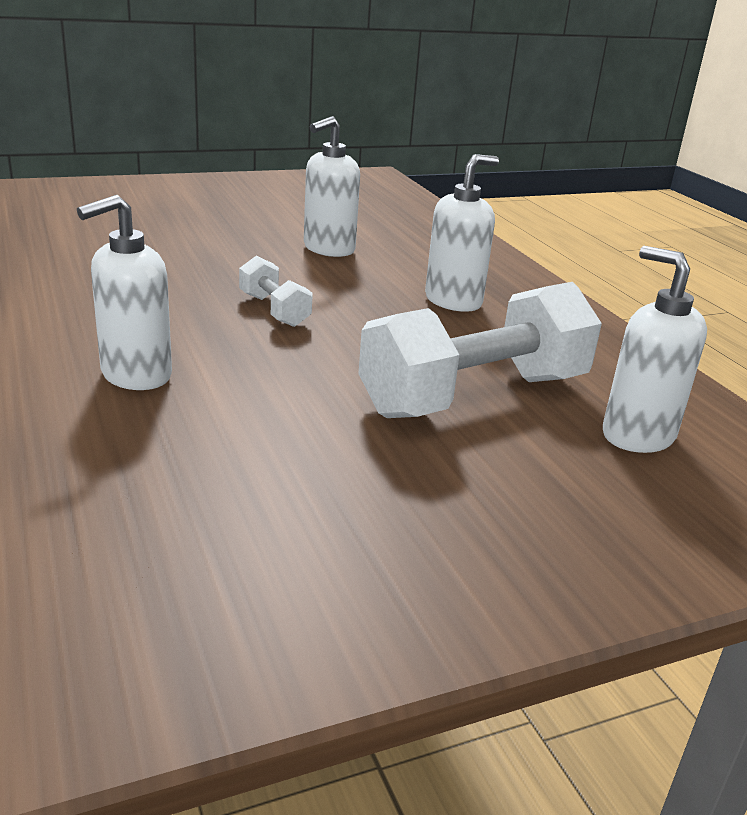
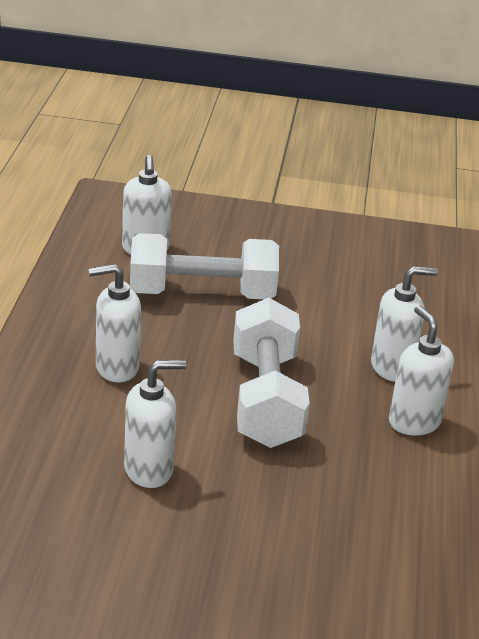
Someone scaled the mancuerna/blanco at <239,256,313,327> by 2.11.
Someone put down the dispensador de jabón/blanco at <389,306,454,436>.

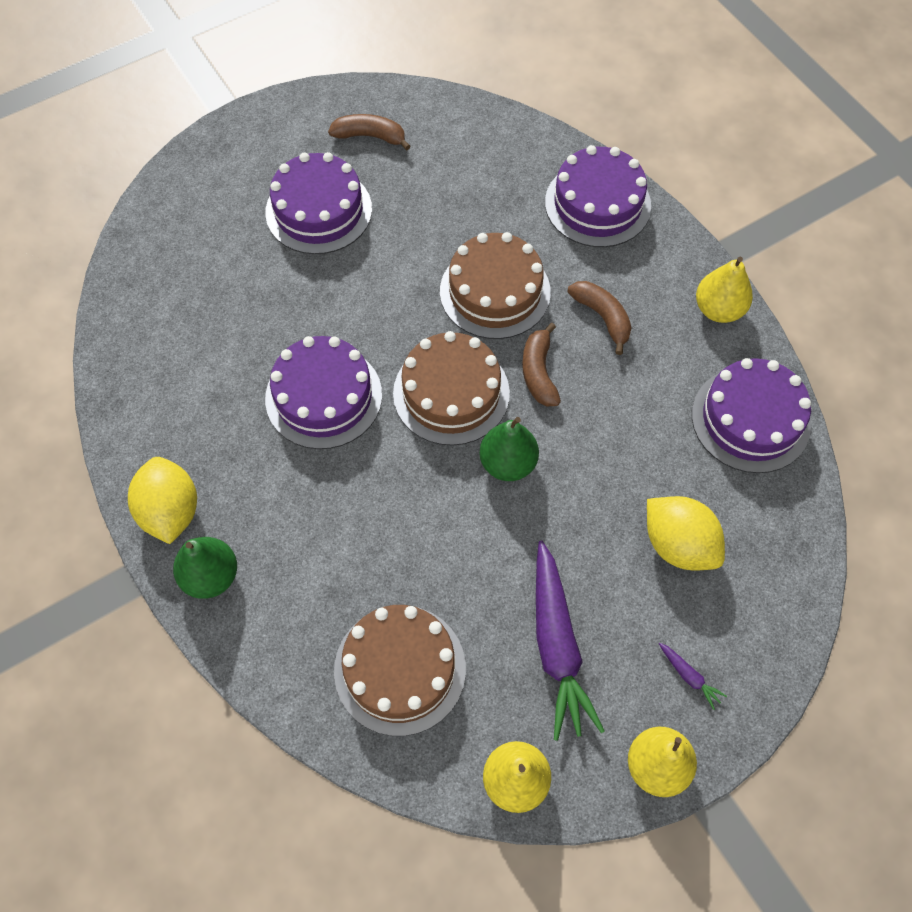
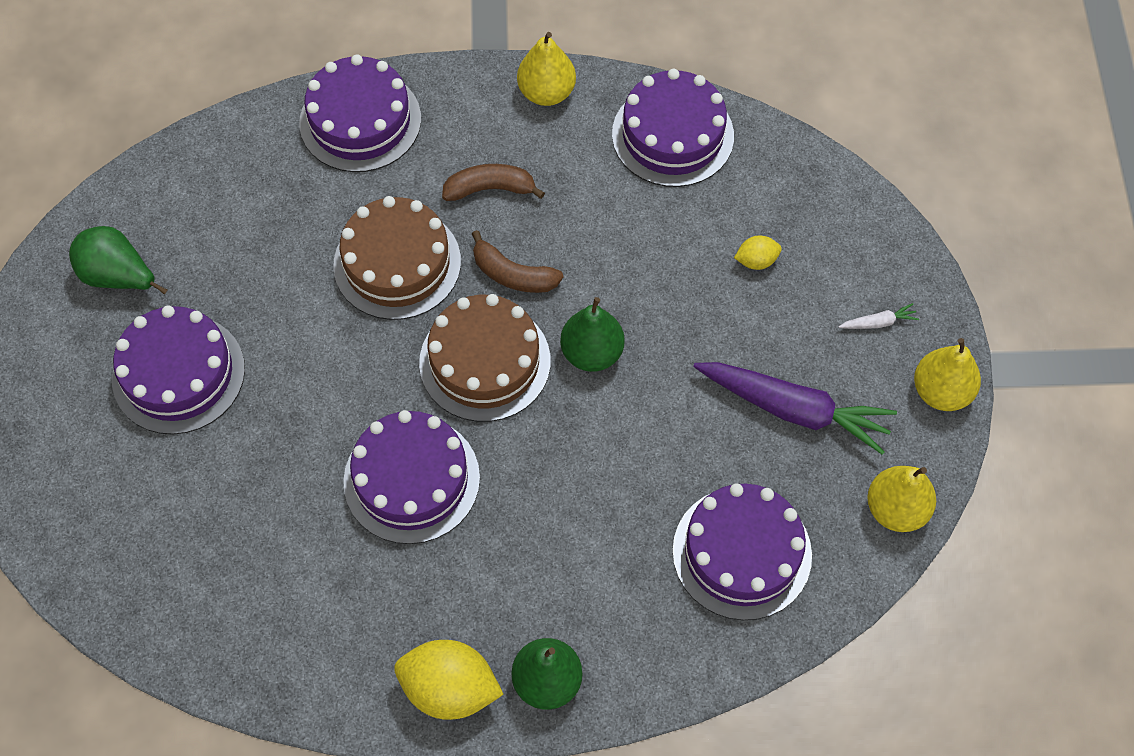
Someone swapped the plátano/marrón at <328,114,411,150> for the pera/verde at <69,226,167,295>.
Someone repainted the tarta/marrón at <334,605,466,736>, which became the tarta/morado at <673,483,812,620>.
Someone scaled the limón/amarillo at <647,496,725,570> by 0.50.
Someone repainted the zanahoria/morado at <659,642,727,710>, which became the zanahoria/blanco at <839,303,919,329>.

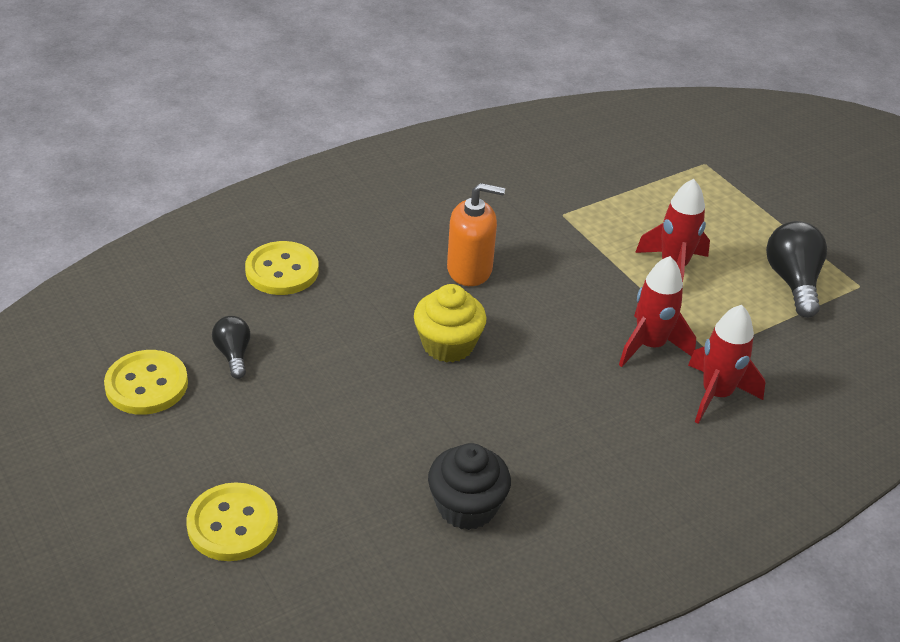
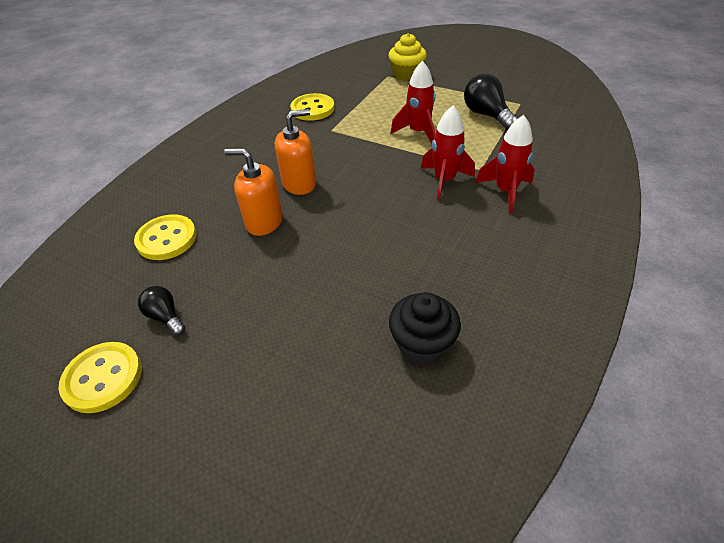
Someone carried the botón/amarillo from <187,482,278,561> to <290,93,334,121>.
Someone carried the magdalena/amarillo from <414,284,486,363> to <388,33,427,81>.
Someone put down the dispensador de jabón/naranja at <224,148,283,236>.

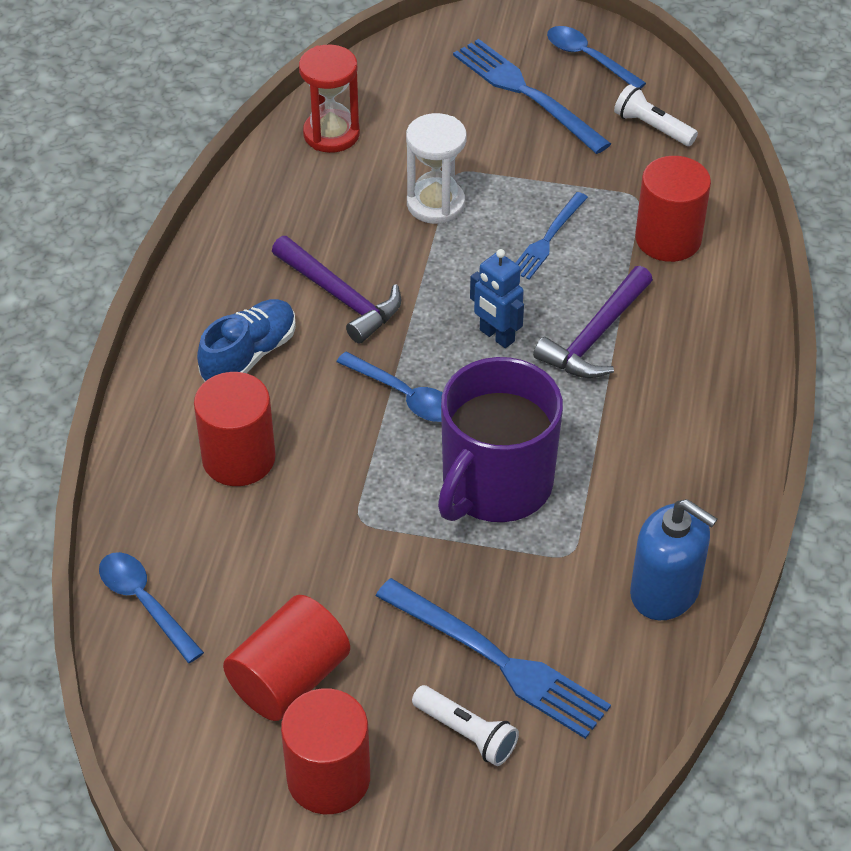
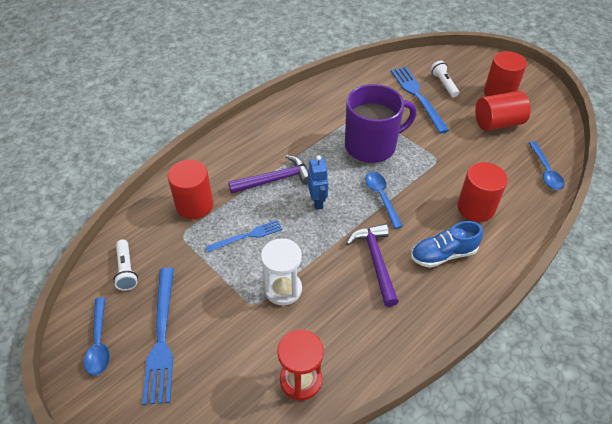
Someone took away the dispensador de jabón/azul at <630,499,717,620>.

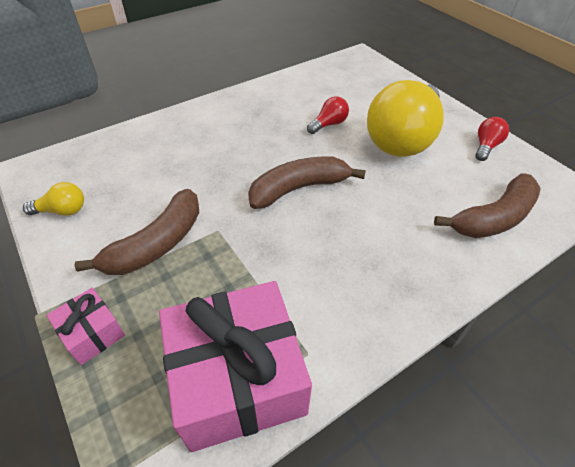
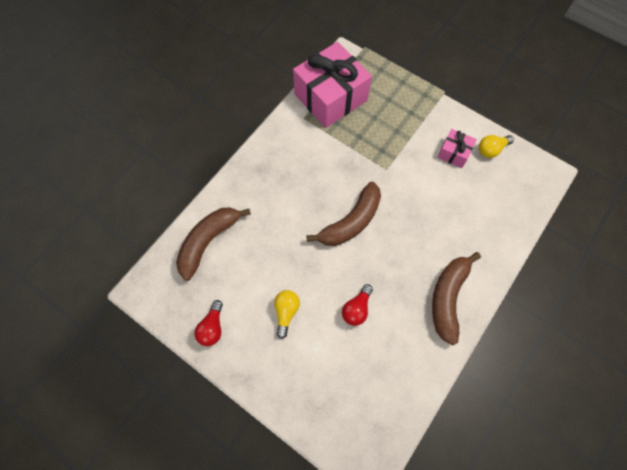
Someone carried the regalo/rosa from <46,288,125,365> to <437,129,477,168>.
Someone carried the plátano/marrón from <75,189,199,275> to <432,252,481,345>.
Someone scaled the bombilla/amarillo at <367,80,444,157> by 0.40.

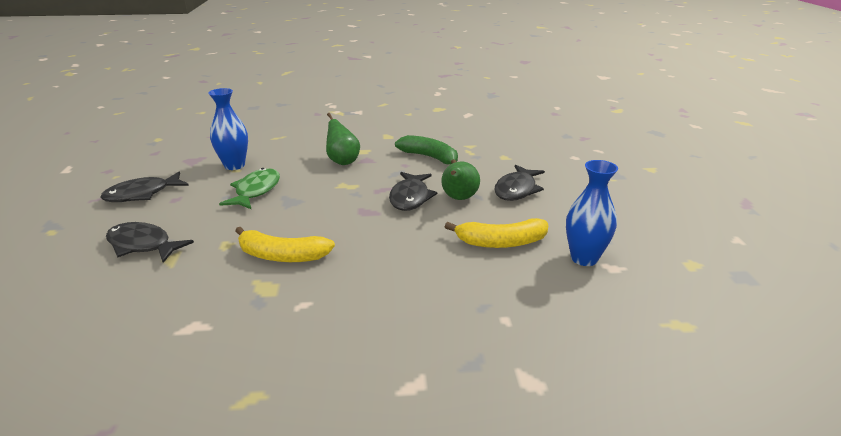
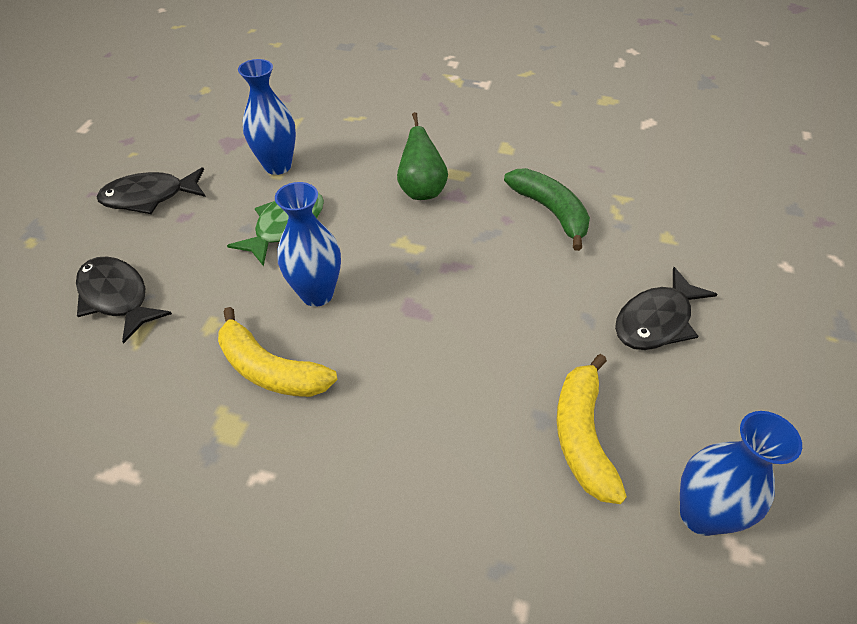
Someone took away the pez/negro at <389,172,437,211>.
Someone took away the pera/verde at <441,161,480,200>.
Someone rotated the plátano/amarillo at <445,218,548,248> by 75 degrees clockwise.
Someone put down the florero/azul at <275,182,341,307>.

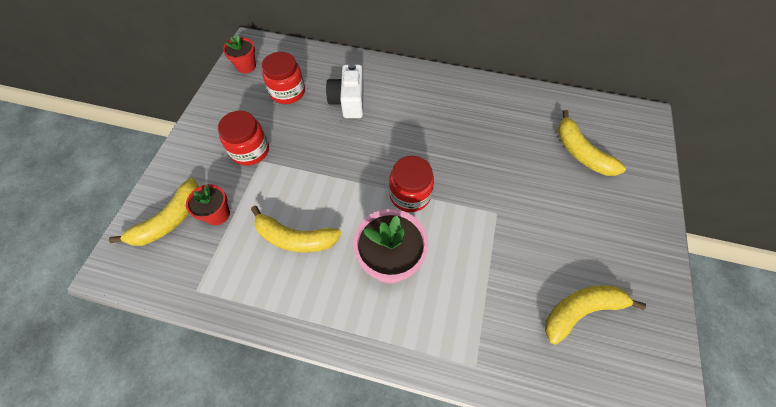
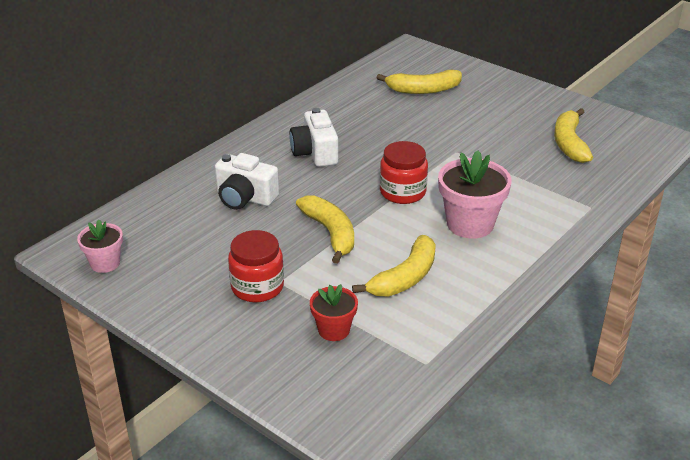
Someone carried the plátano/amarillo from <109,178,199,246> to <296,196,354,264>.
Someone repainted the maceta/rojo at <223,34,256,73>, which became the maceta/rosa at <77,220,123,273>.
Someone took away the tarro/rojo at <262,52,305,104>.
Someone put down the cámara/blanco at <290,108,338,167>.

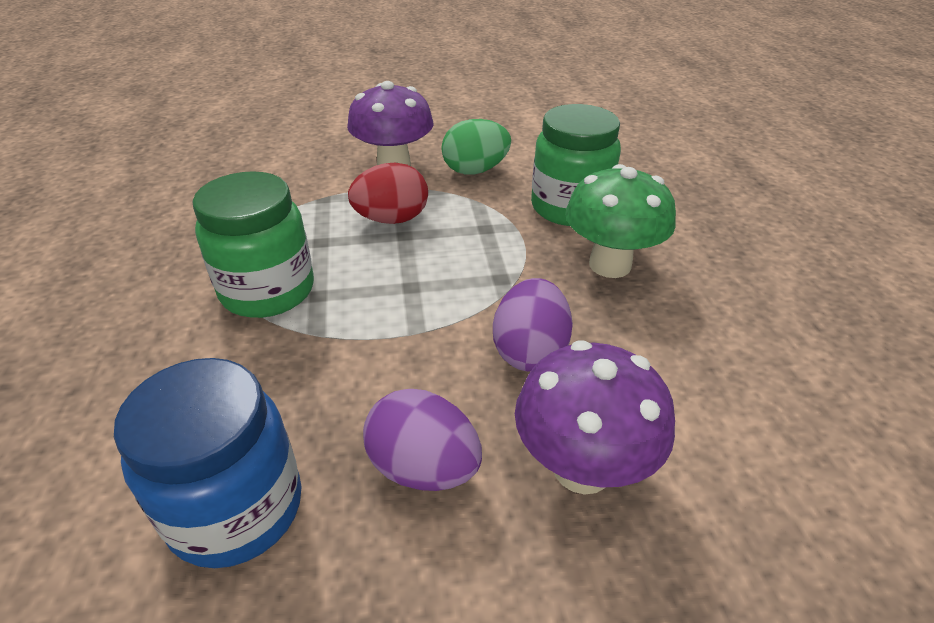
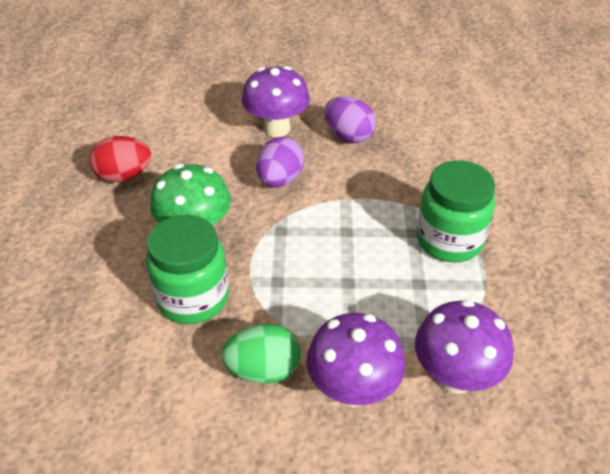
Someone took away the tarro/azul at <114,358,301,568>.
Someone carried the huevo/rojo from <348,163,428,224> to <89,136,151,182>.
Someone put down the seta/morado at <415,299,513,394>.

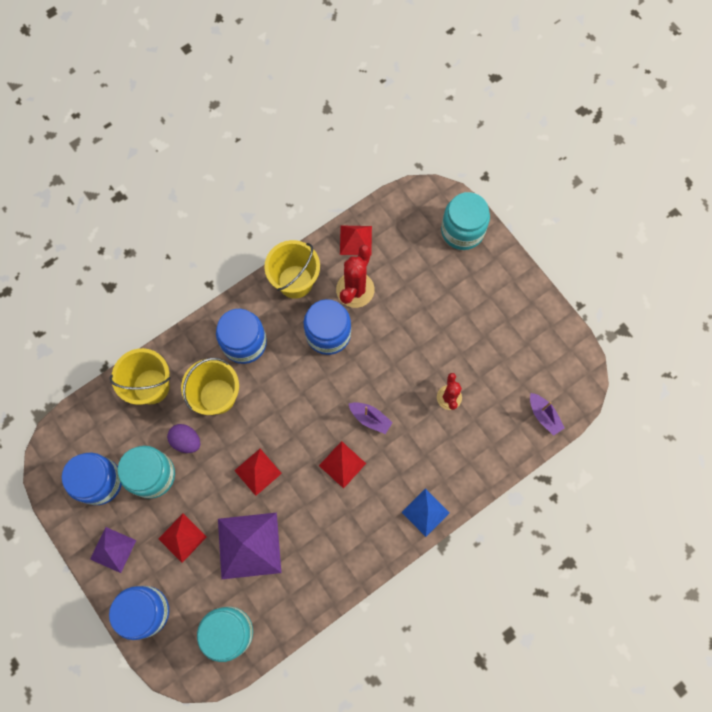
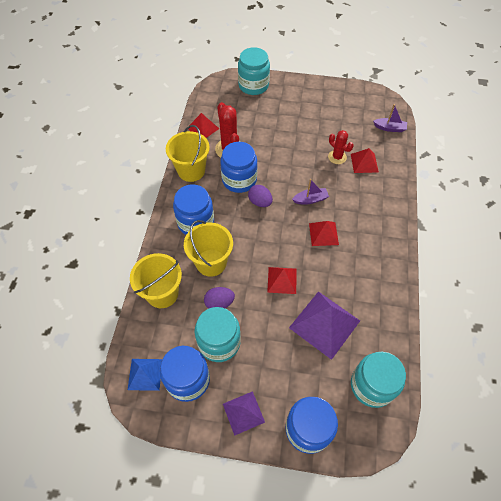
Someone carried the pirámide/rojo from <158,514,207,563> to <351,148,379,173>.
Someone carried the pirámide/azul from <402,488,449,537> to <128,359,163,391>.
Someone put down the huevo/morado at <248,185,273,207>.

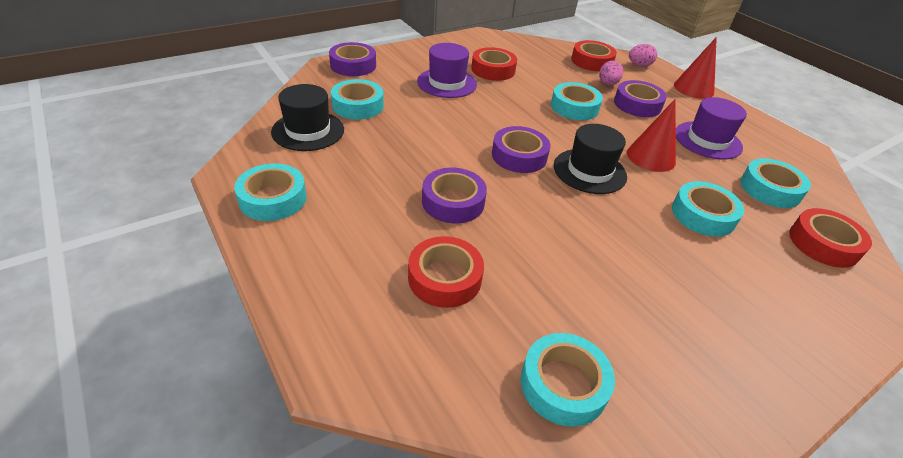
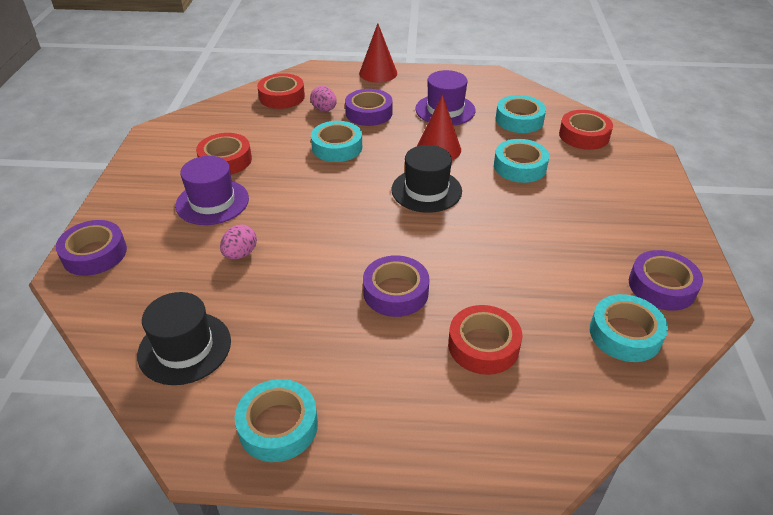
Someone took away the cinta adhesiva/turquesa at <331,79,384,120>.
Someone carried the cinta adhesiva/morado from <492,126,550,173> to <629,250,703,311>.
Someone carried the huevo/rosa from <629,44,657,67> to <220,225,257,259>.

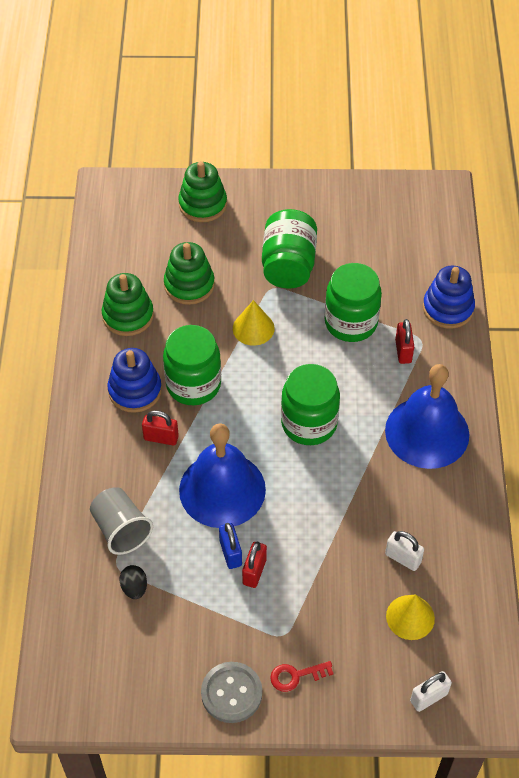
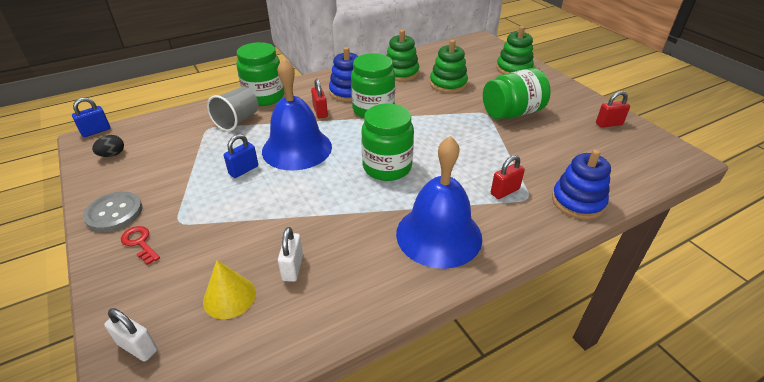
Someone carried the huevo/negro from <119,565,147,599> to <92,135,124,157>.
Someone took away the cono/amarillo at <233,300,275,346>.
Someone carried the candado/rojo from <242,541,267,588> to <596,91,630,128>.
Someone carried the tarro/verde from <325,263,382,342> to <236,42,284,106>.
Someone put down the candado/azul at <72,97,110,137>.

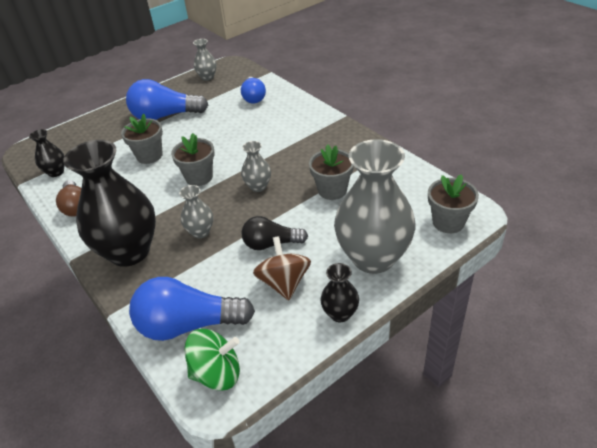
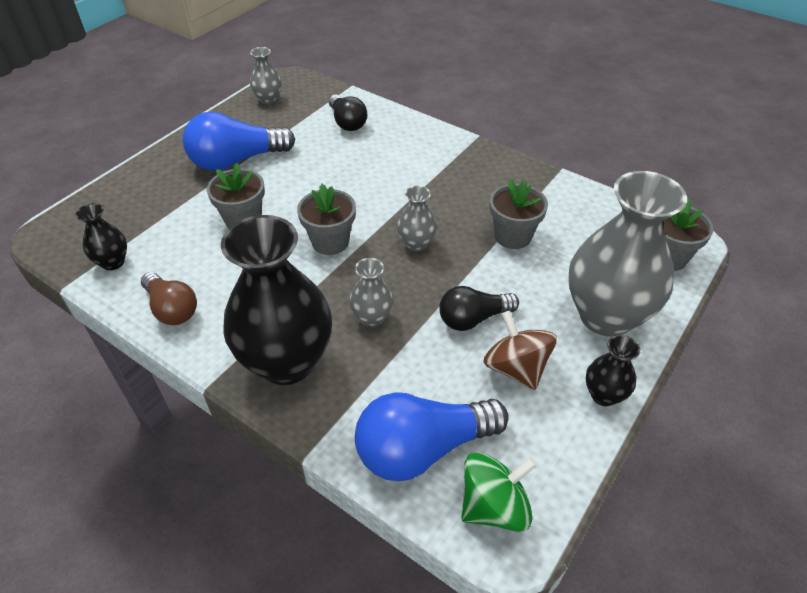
Someone repainted the bombilla/azul at <241,77,266,103>, which became the bombilla/negro at <329,95,367,131>.

